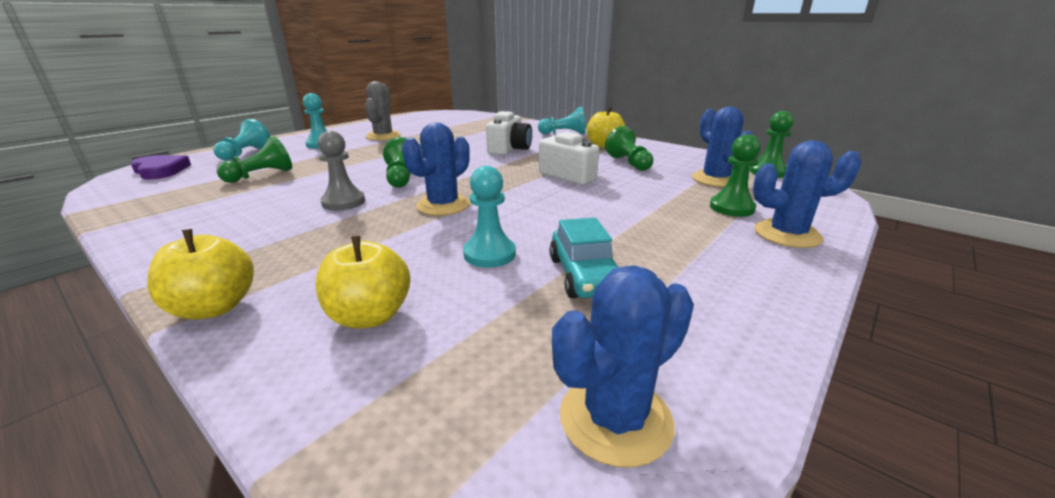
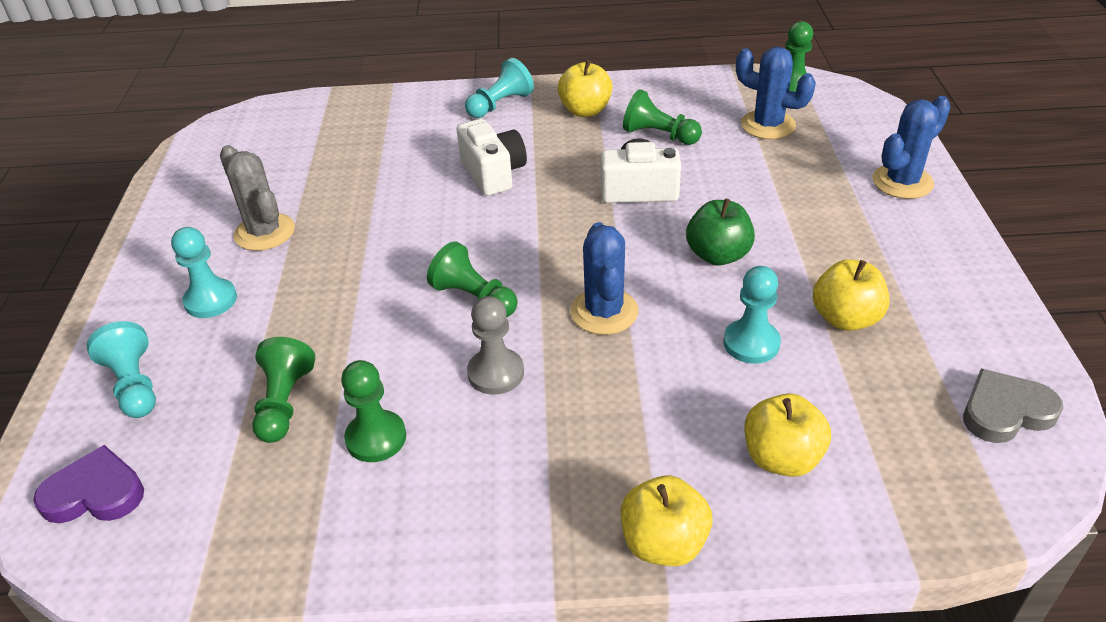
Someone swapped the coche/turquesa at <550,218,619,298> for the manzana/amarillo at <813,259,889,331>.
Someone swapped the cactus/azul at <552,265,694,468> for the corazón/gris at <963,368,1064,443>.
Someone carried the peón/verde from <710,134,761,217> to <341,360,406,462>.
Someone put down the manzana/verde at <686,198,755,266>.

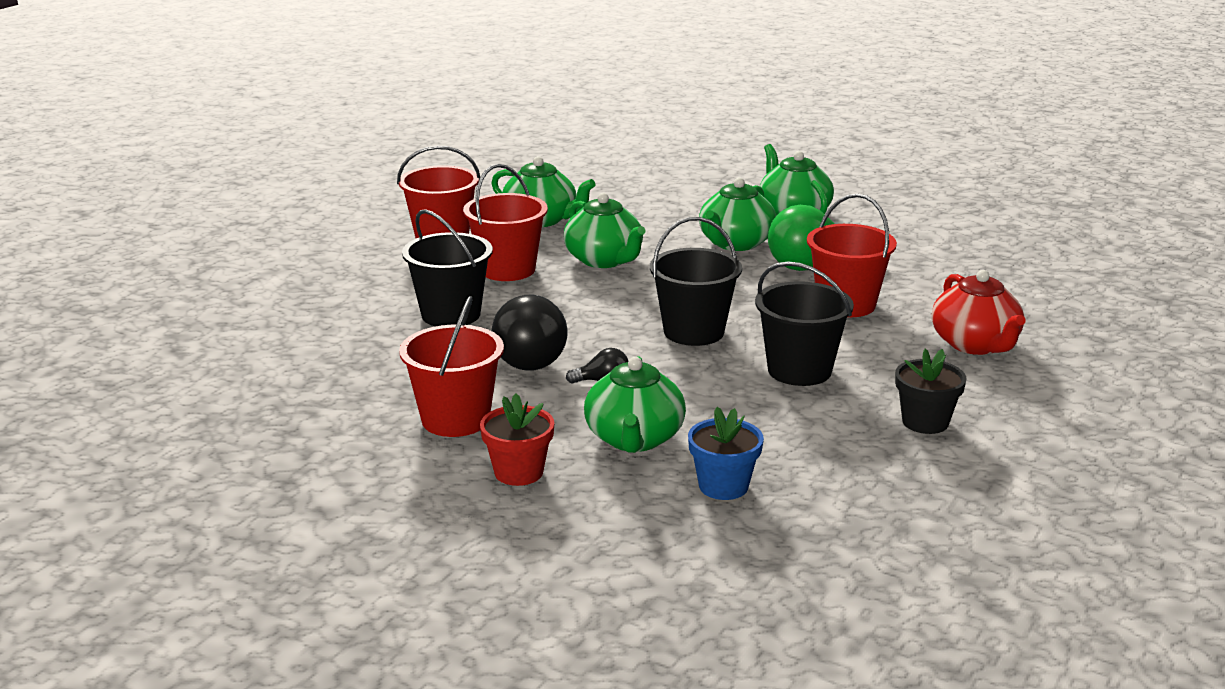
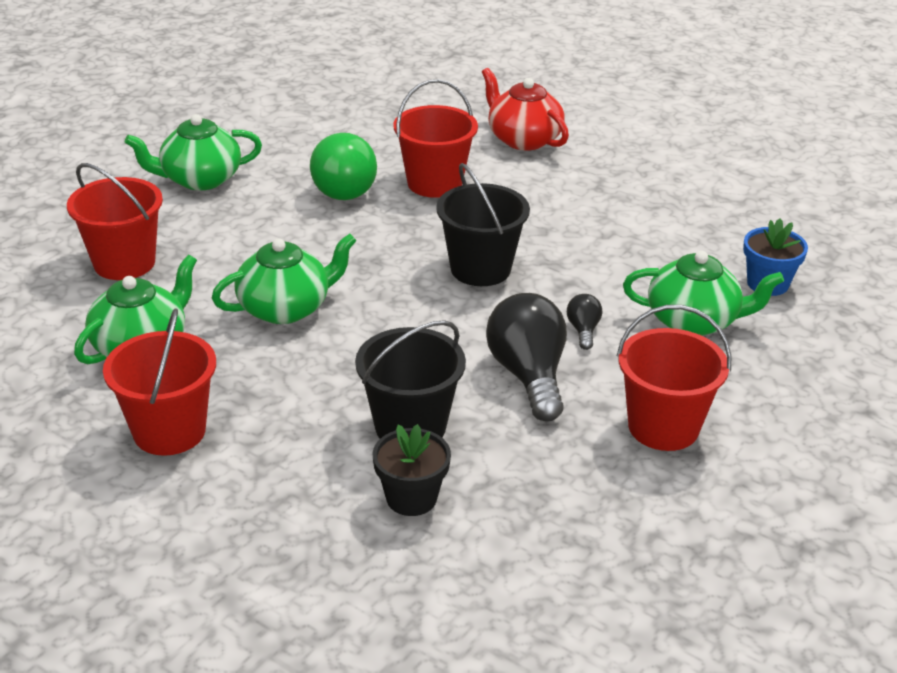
Someone carried the balde/rojo from <463,164,548,281> to <67,163,163,280>.
Someone took away the maceta/rojo at <480,393,554,486>.
Someone rotated the bombilla/negro at <492,295,568,371> by 90 degrees counterclockwise.
Someone took away the tetera/verde at <699,177,776,251>.
Someone took away the balde/negro at <755,261,854,386>.
Someone carried the maceta/negro from <895,349,966,434> to <373,424,451,516>.
Someone rotated the tetera/rojo at <932,270,1026,355> by 120 degrees counterclockwise.

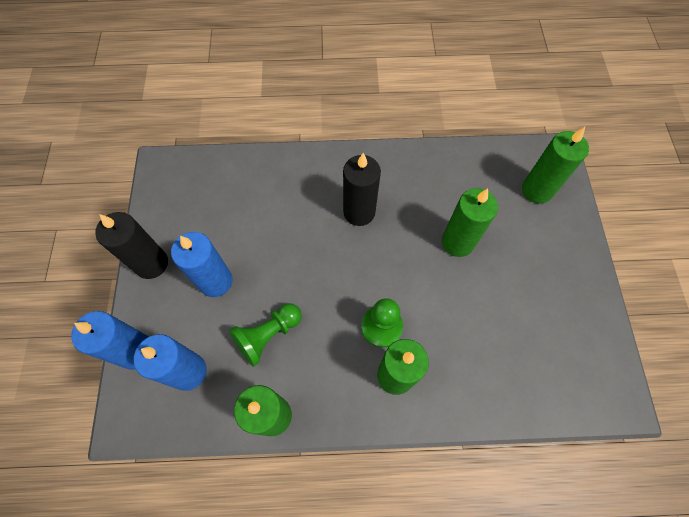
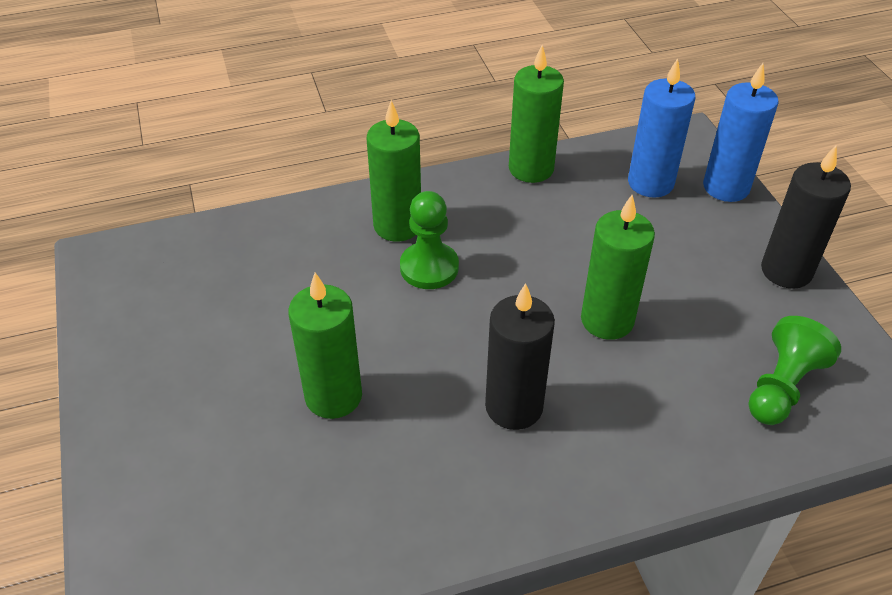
Someone took away the vela/azul at <171,232,233,297>.
Someone carried the peón/verde from <229,303,302,367> to <748,316,841,425>.
Someone carried the vela/verde from <522,127,589,203> to <581,195,655,340>.

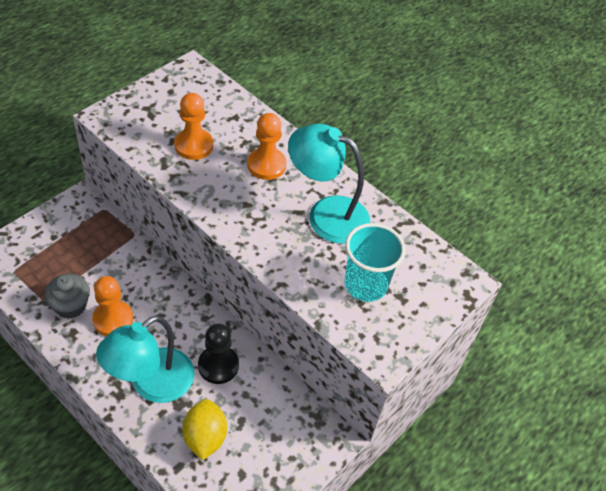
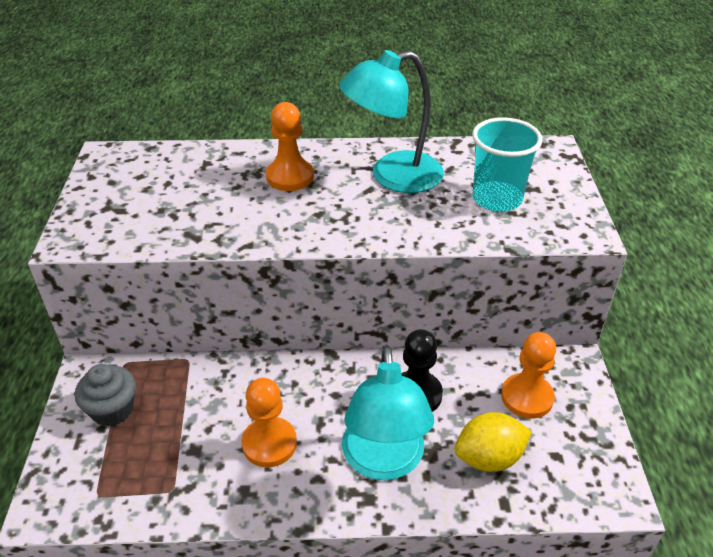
Someone carried the magdalena/gris from <44,274,90,319> to <75,364,136,426>.
Someone carried the peón/naranja from <174,93,213,160> to <501,332,556,419>.
Someone rotated the limón/amarillo at <182,399,227,460> by 60 degrees counterclockwise.

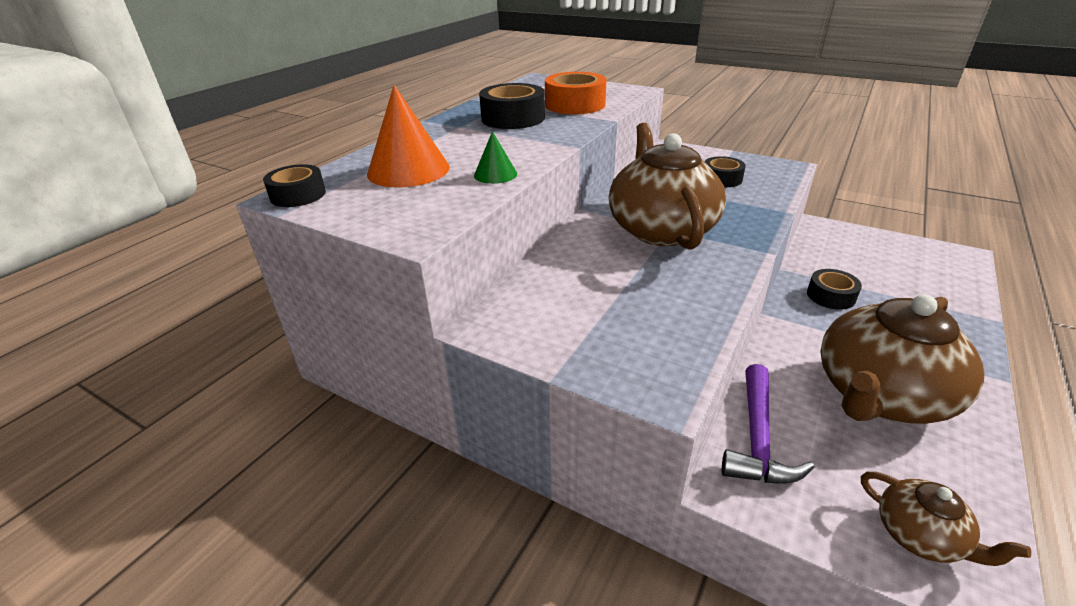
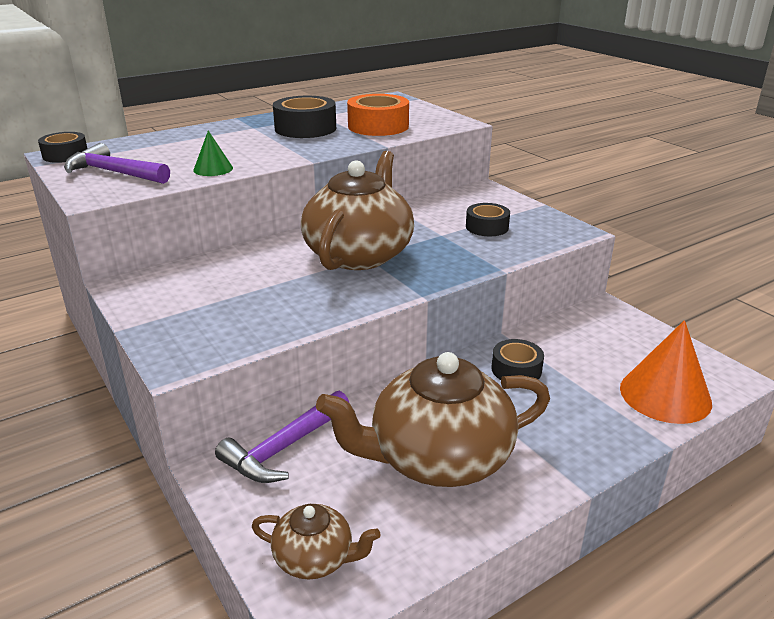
Someone carried the cono/naranja from <367,85,450,188> to <620,320,712,424>.
Someone rotated the tetera/marrón at <861,472,1031,566> by 60 degrees counterclockwise.
Someone put down the martillo/morado at <64,143,170,184>.

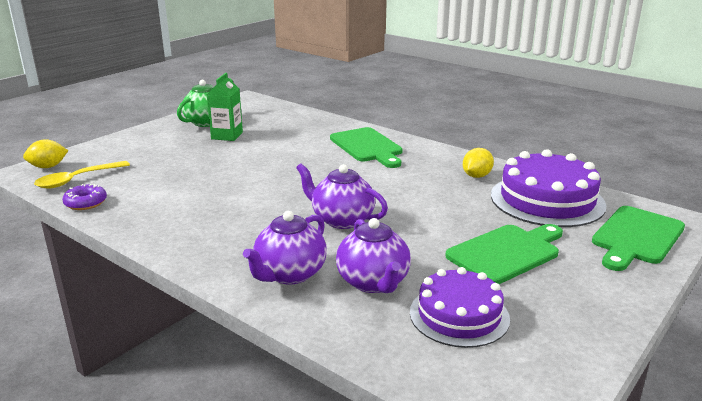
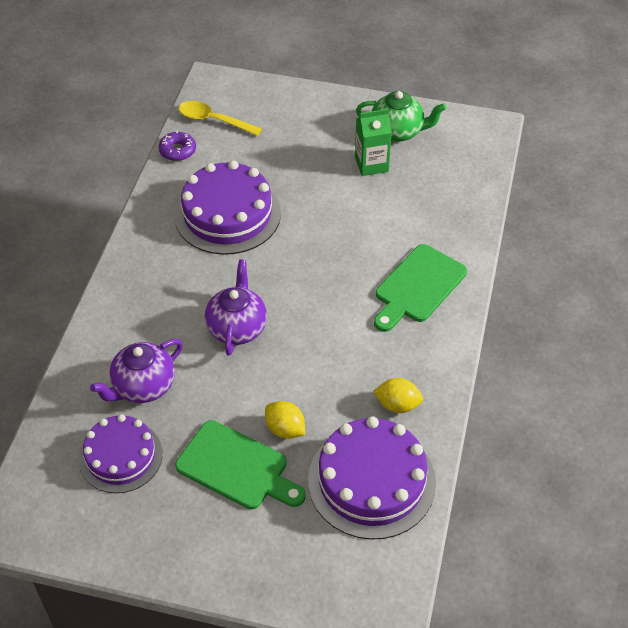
Someone carried the limón/amarillo from <23,139,68,168> to <265,401,305,439>.
Someone took away the tetera/morado at <243,211,327,284>.
Someone took away the tabla de cortar/verde at <592,206,685,271>.
Someone put down the tarta/morado at <174,161,281,255>.

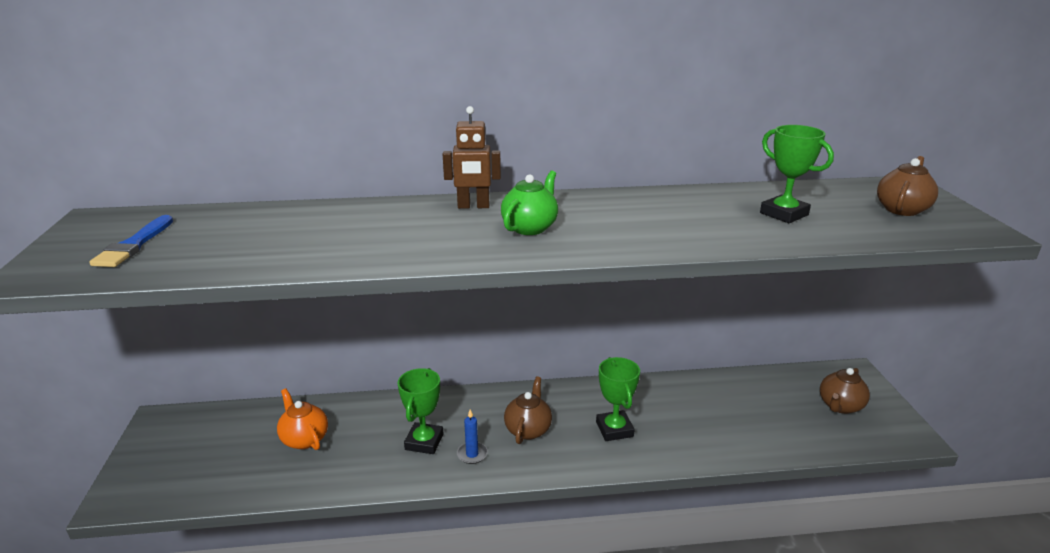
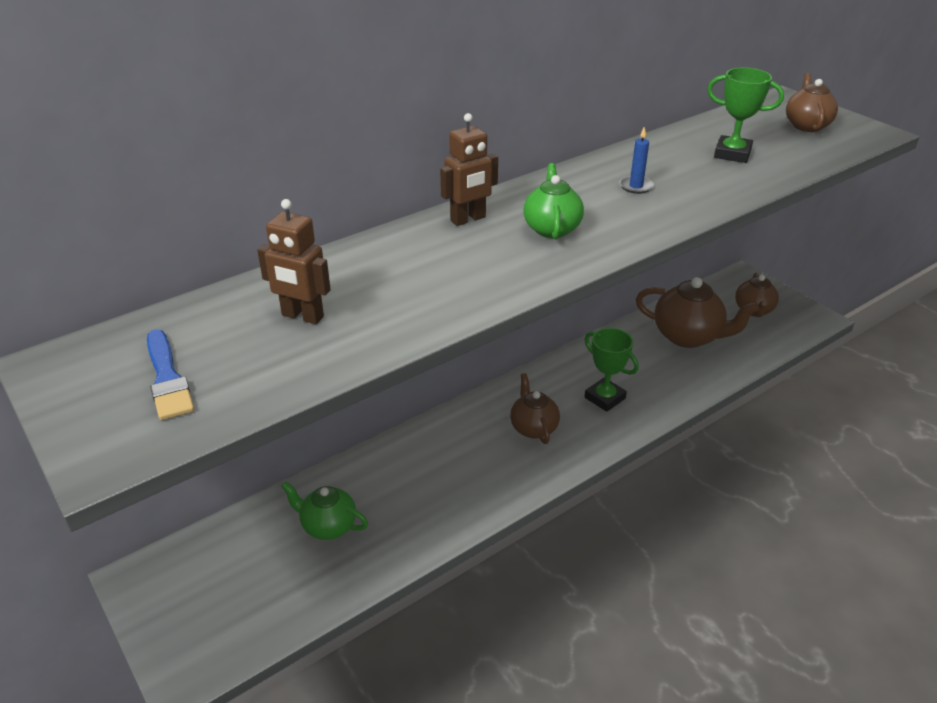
Someone repainted the tetera/naranja at <277,388,328,450>, which became the tetera/verde at <281,482,368,540>.
Someone took away the trofeo/verde at <398,368,444,454>.
Someone carried the vela/azul from <457,410,488,464> to <619,127,654,194>.
Someone put down the robot/marrón at <257,199,331,324>.
Someone put down the tetera/marrón at <636,277,759,348>.

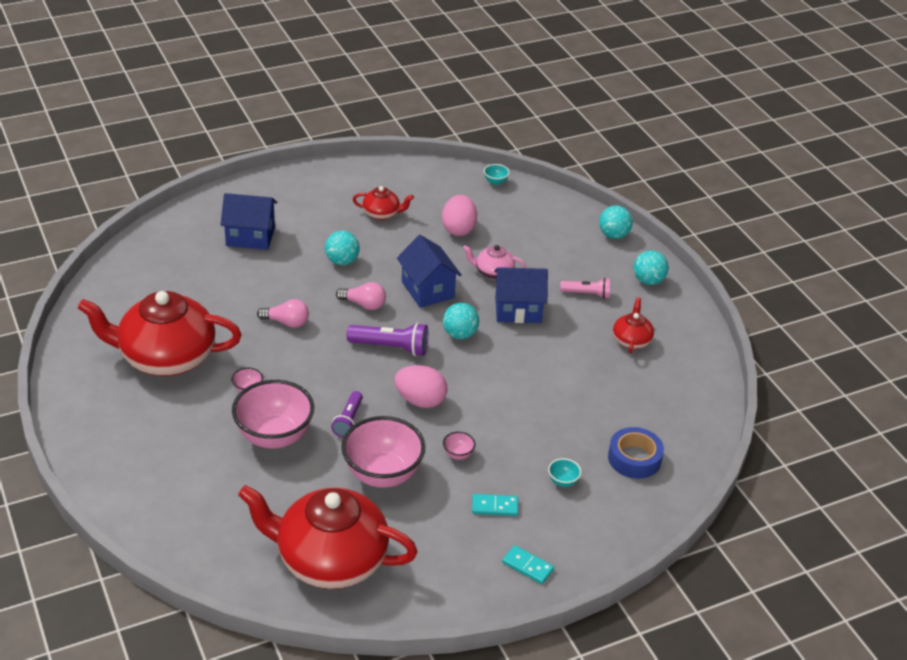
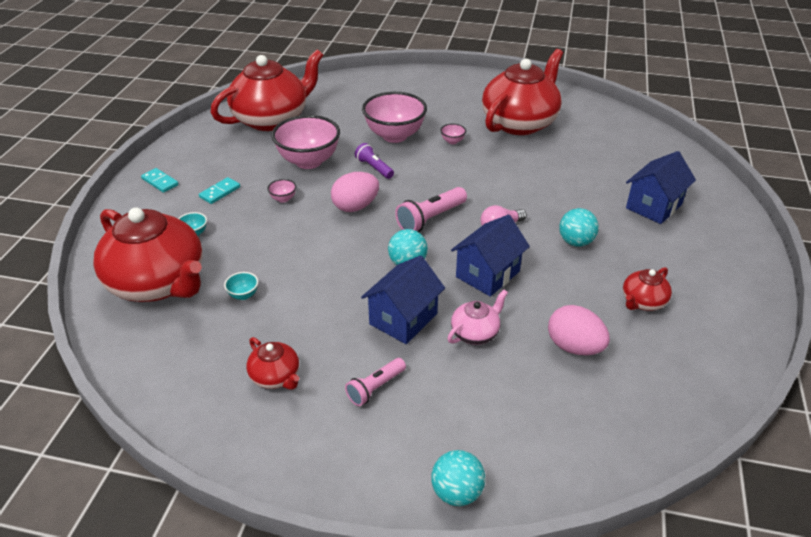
Someone took away the bombilla/rosa at <257,299,309,328>.
Someone repainted the lámpara de mano/morado at <347,323,428,356>, which became the lámpara de mano/rosa at <395,187,467,232>.
Someone rotated the casa/azul at <397,235,462,308> by 60 degrees counterclockwise.
Someone carried the cuenco/turquesa from <484,164,510,185> to <224,272,258,300>.
Someone rotated the ficha de dominó/turquesa at <502,545,554,584> by 60 degrees clockwise.
Someone swapped the cinta adhesiva/azul at <608,427,664,479> for the tetera/rojo at <93,208,203,302>.
Someone took away the pelota/turquesa at <633,250,669,285>.

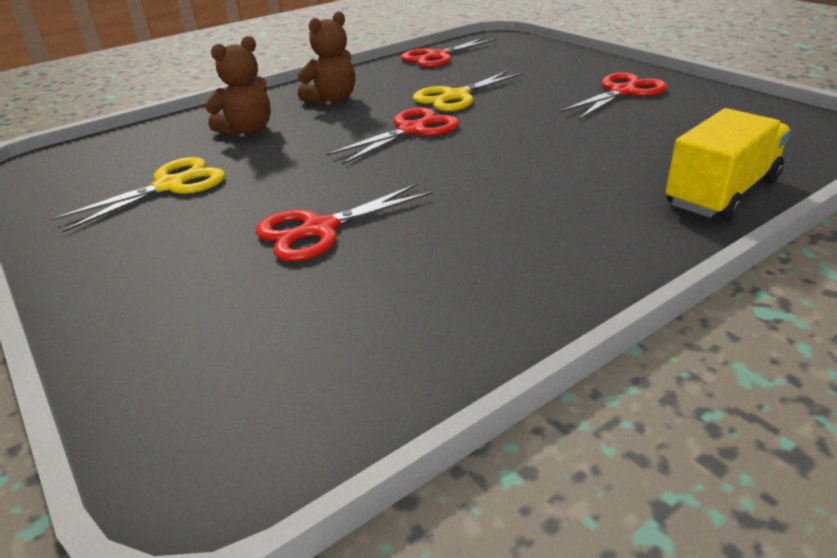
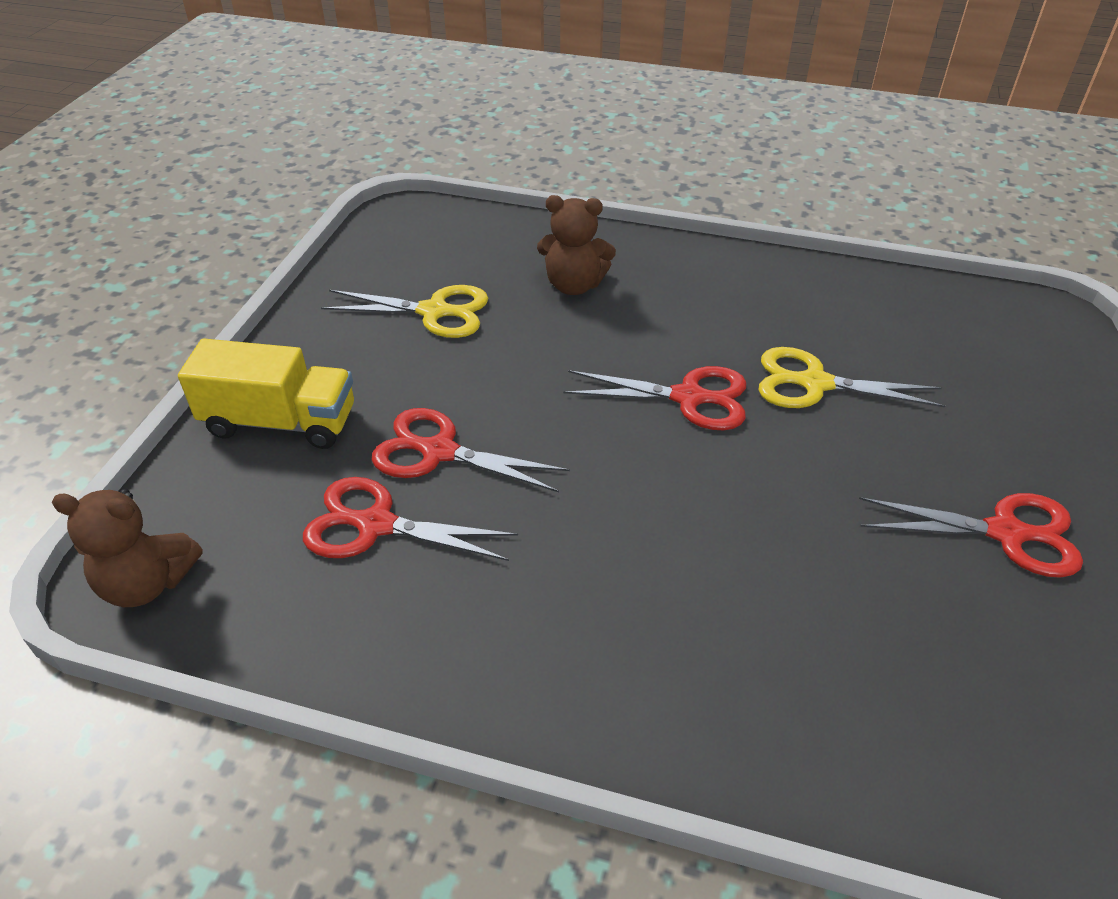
Someone carried the osito/marrón from <298,11,355,104> to <52,489,203,607>.
Someone carried the tijeras/rojo from <400,37,497,68> to <303,477,518,561>.
Someone carried the camión/amarillo from <666,108,791,221> to <178,339,354,449>.

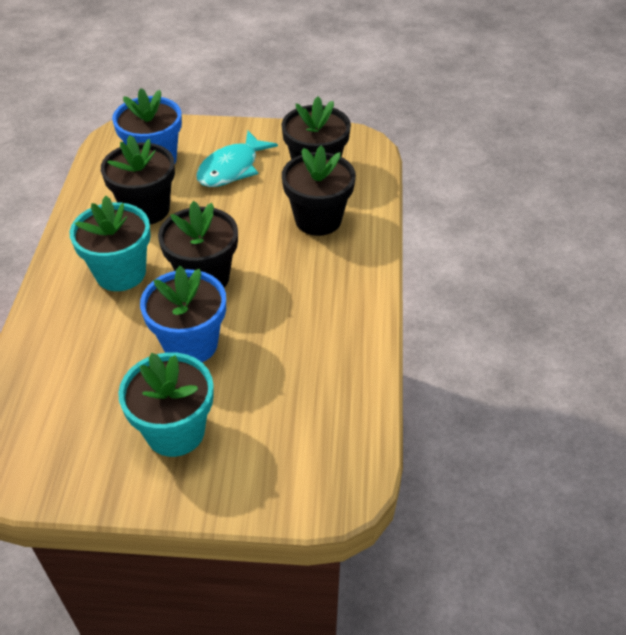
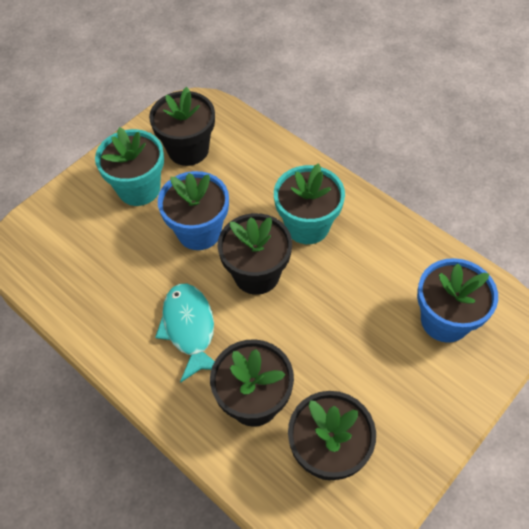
Someone carried the maceta/negro from <101,135,175,225> to <149,87,215,166>.
Someone carried the pez/turquesa from <196,131,278,187> to <155,284,215,383>.

